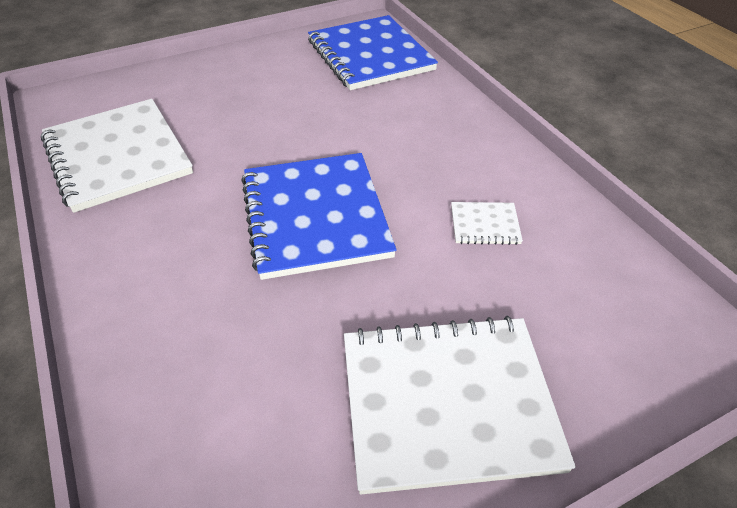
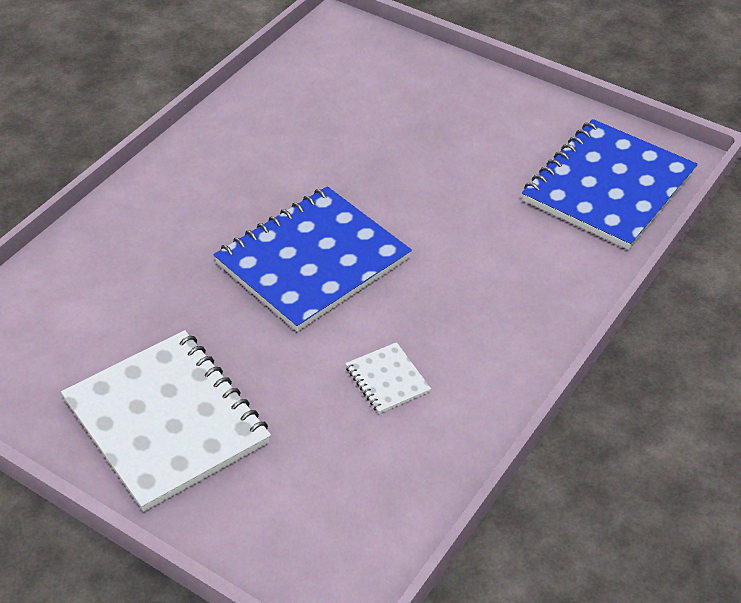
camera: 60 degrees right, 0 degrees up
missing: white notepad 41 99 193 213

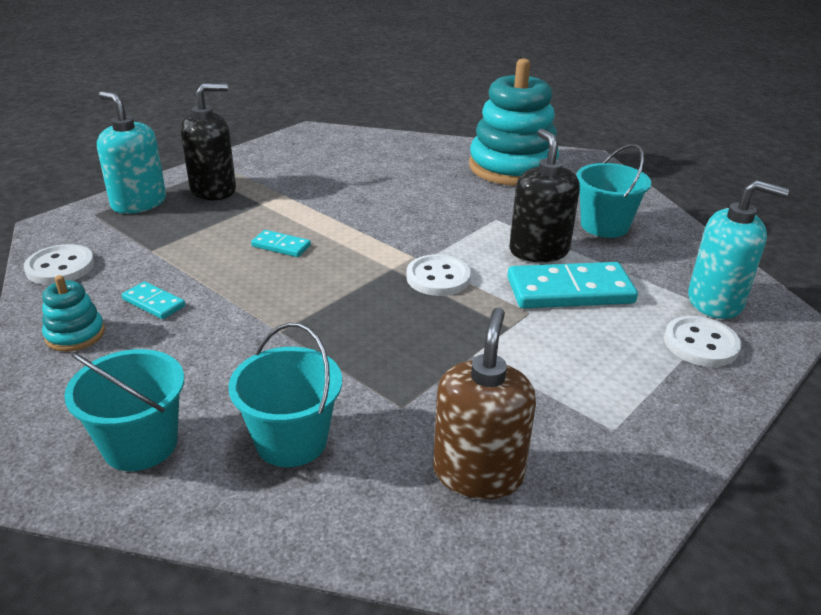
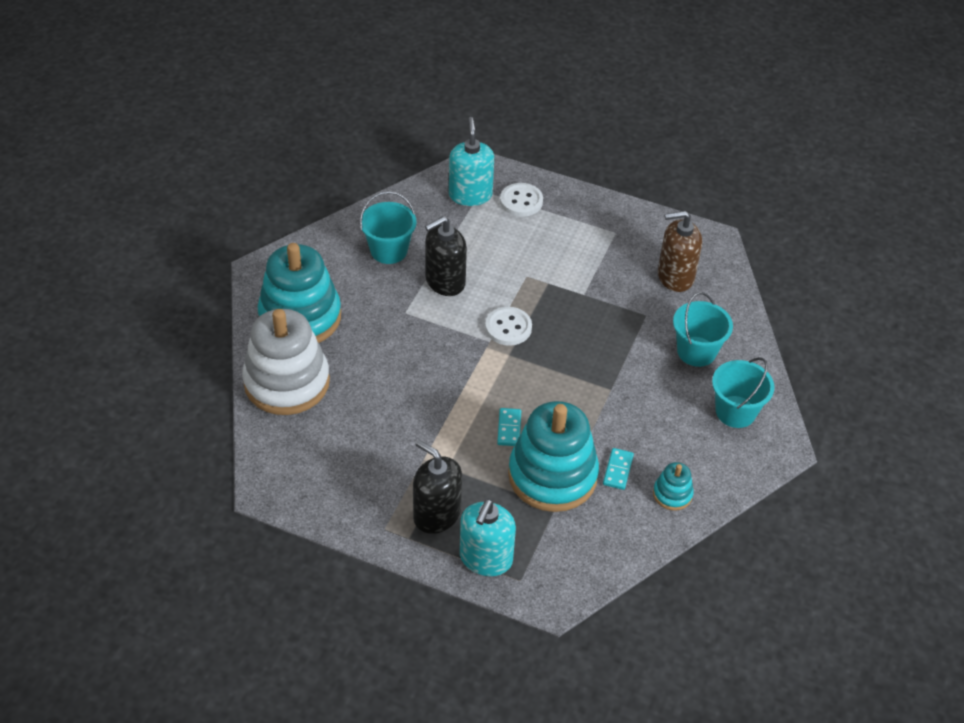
camera: 110 degrees left, 15 degrees up
missing: white button 24 244 94 285; turquoise domino piece 507 262 638 309
appeared: white stacking rings 242 309 330 415; turquoise stacking rings 508 401 599 512

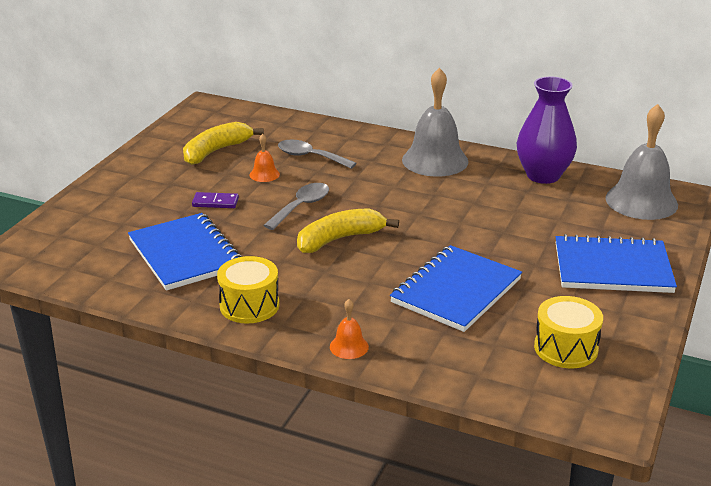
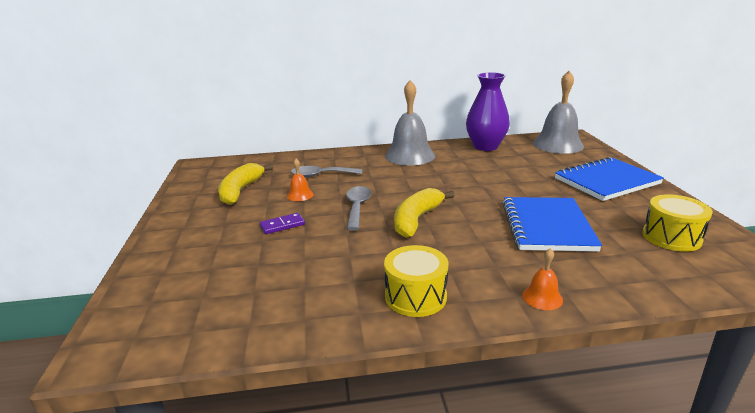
camera: 30 degrees left, 5 degrees down
missing: cobalt notepad 128 213 242 291

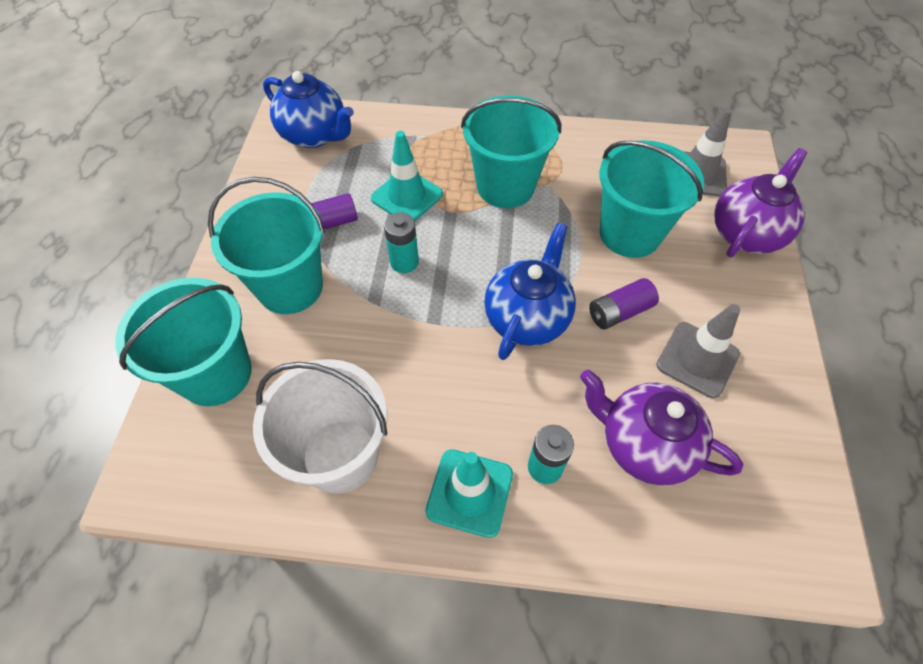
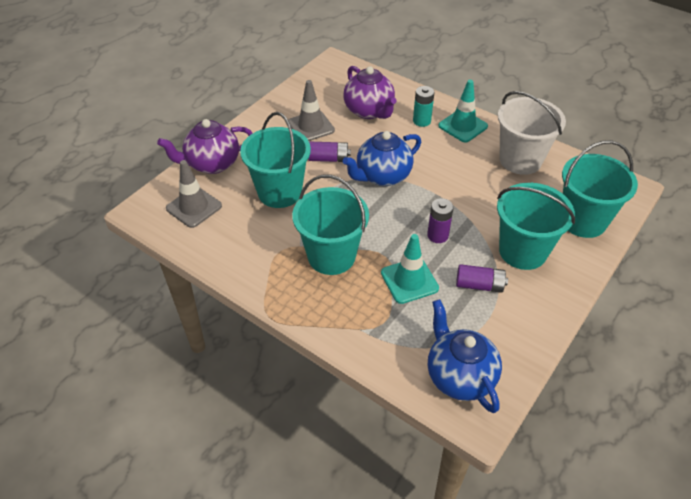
camera: 150 degrees left, 10 degrees down
colour: turquoise power cell 384 212 419 273 to violet power cell 427 198 454 243

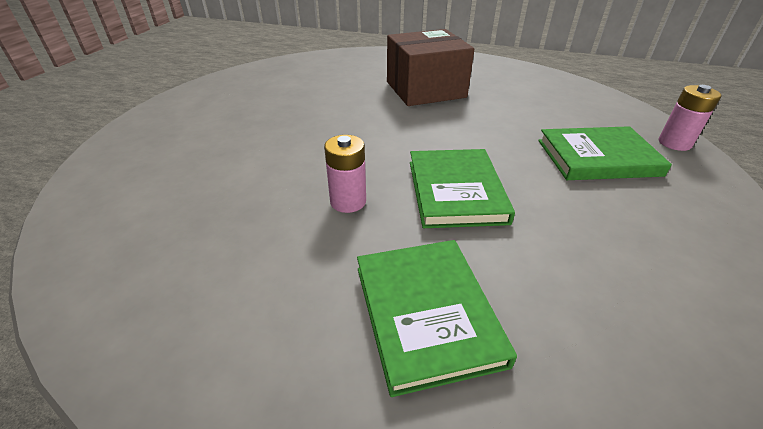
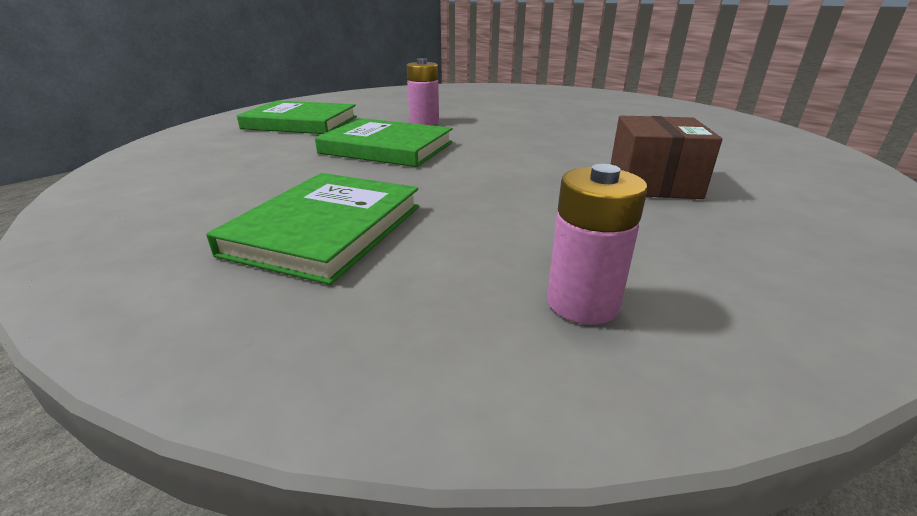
camera: 115 degrees right, 10 degrees down
relocated: rosy power cell 658 85 722 151 to 547 164 648 324
size: brown package 387 29 474 106 = 611 116 722 199 x0.67

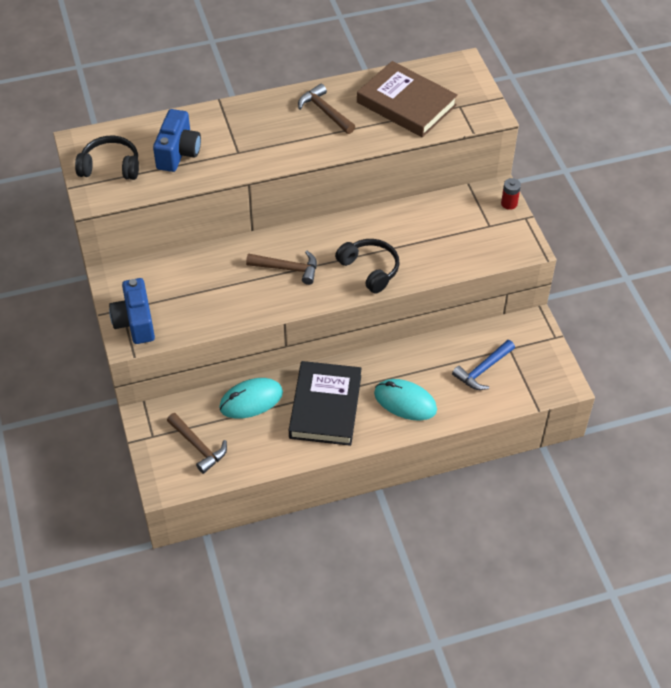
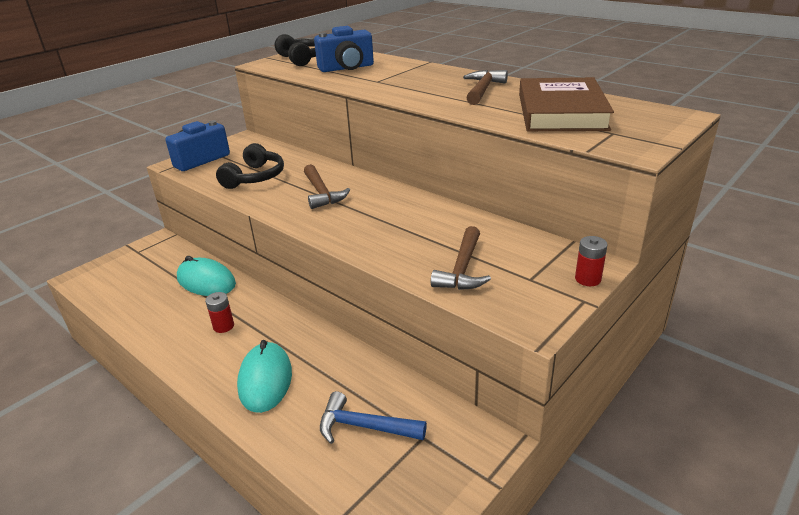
camera: 60 degrees right, 20 degrees down
relocated: jet-black headphones 335 239 400 294 to 216 143 284 189; brown claw hammer 167 413 227 474 to 431 226 491 290
exchanged: jet-black hardcover 289 361 362 446 to scarlet power cell 205 292 234 333

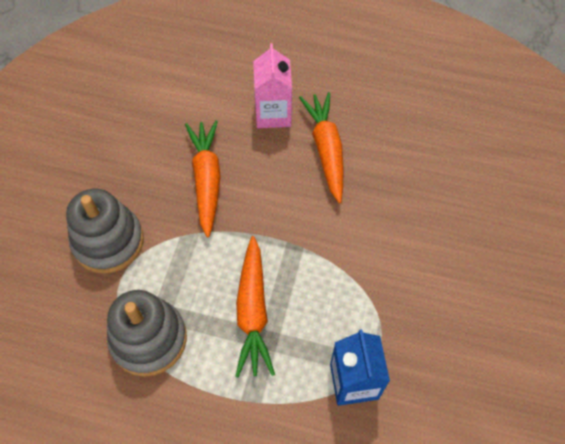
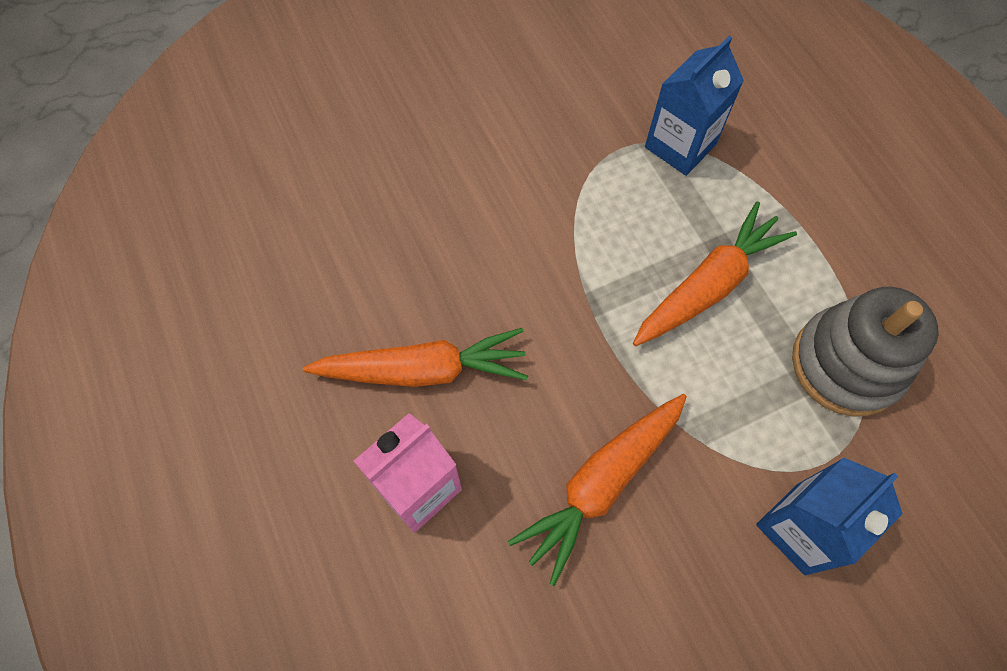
camera: 130 degrees left, 5 degrees up
exchanged: grey stacking rings 66 189 144 274 to cobalt carton 756 458 903 575
spun: orange carrot 299 92 344 203 = 303 328 528 387 135 degrees counterclockwise

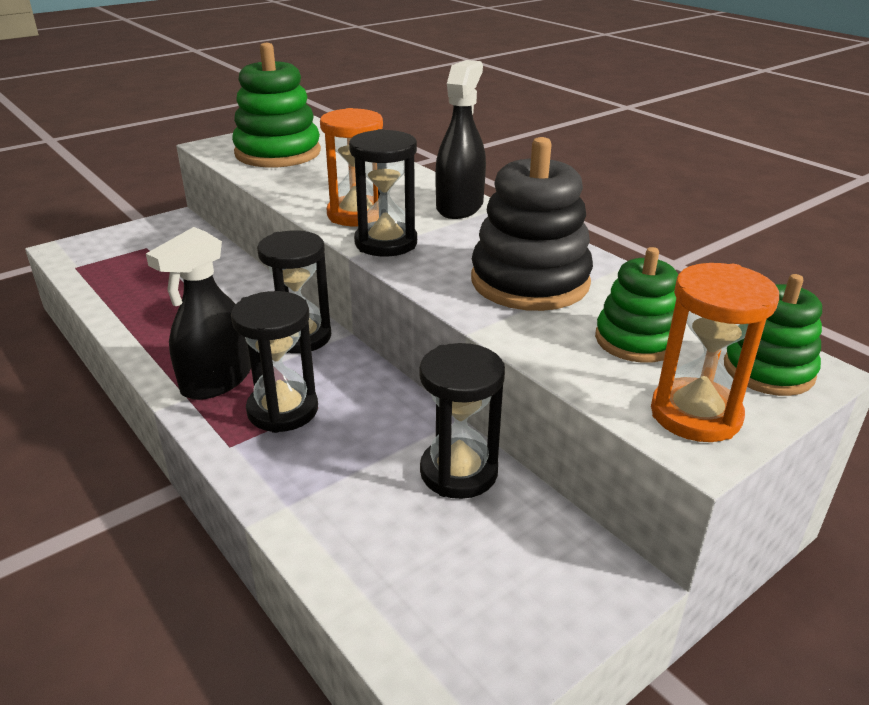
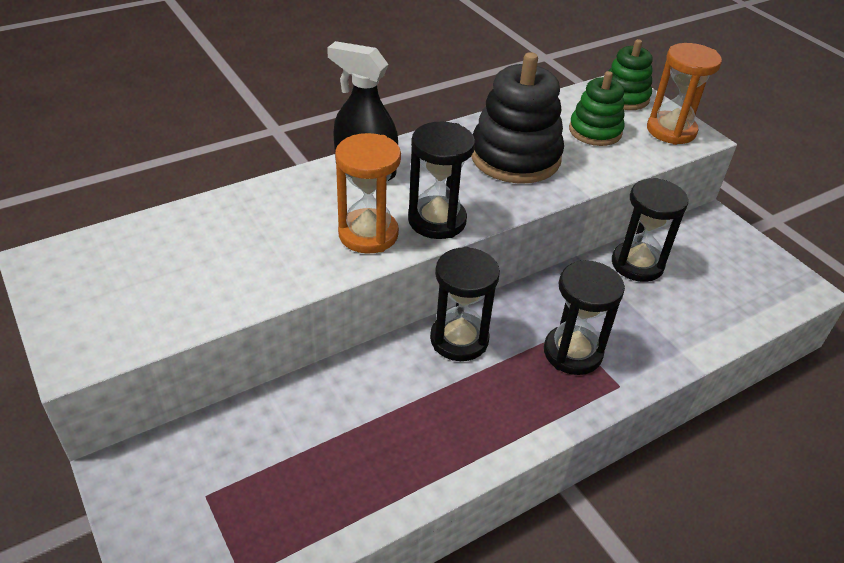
camera: 85 degrees left, 10 degrees up
missing: jet-black spray bottle 146 227 251 400; leaf-green stacking rings 232 43 321 167

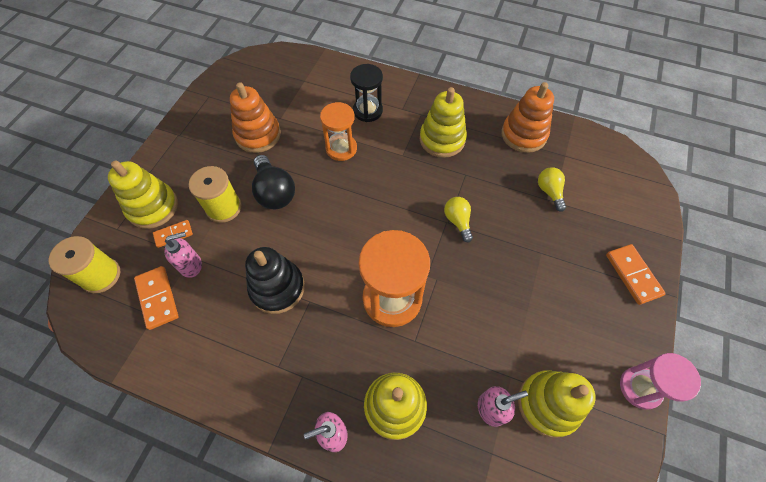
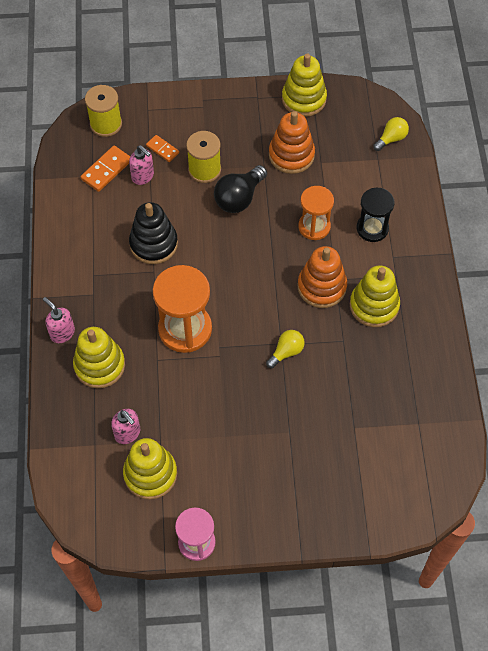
camera: 65 degrees right, 0 degrees up
missing: orange domino piece 606 244 666 305
relocated: yellow stacking rings 108 161 178 229 to 282 53 327 117; orange stacking rings 501 82 554 153 to 298 246 347 308; yellow bulb 538 167 566 212 to 373 117 409 151

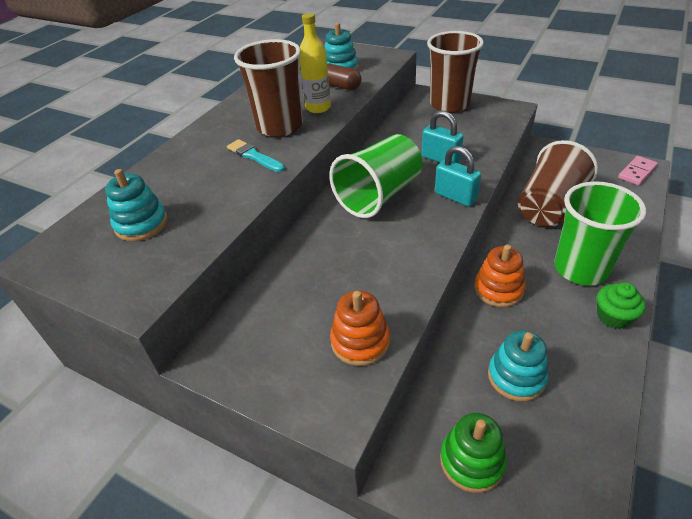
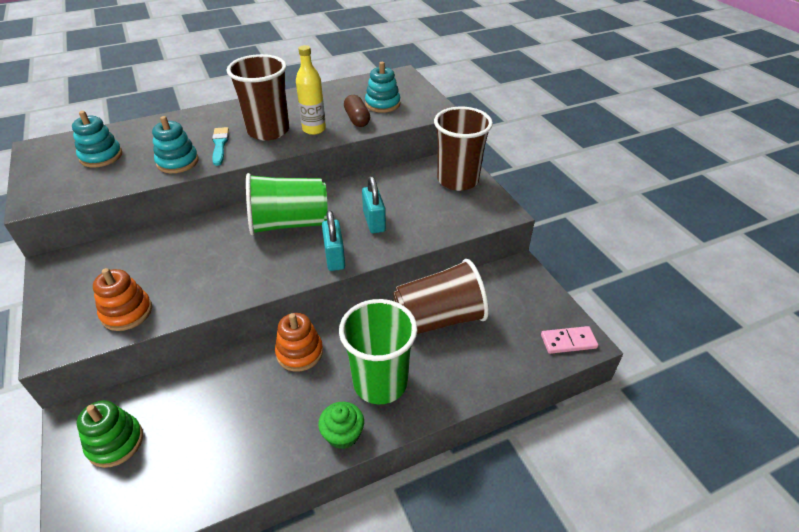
camera: 35 degrees right, 0 degrees up
relocated: turquoise stacking rings 488 330 549 402 to 152 116 199 173

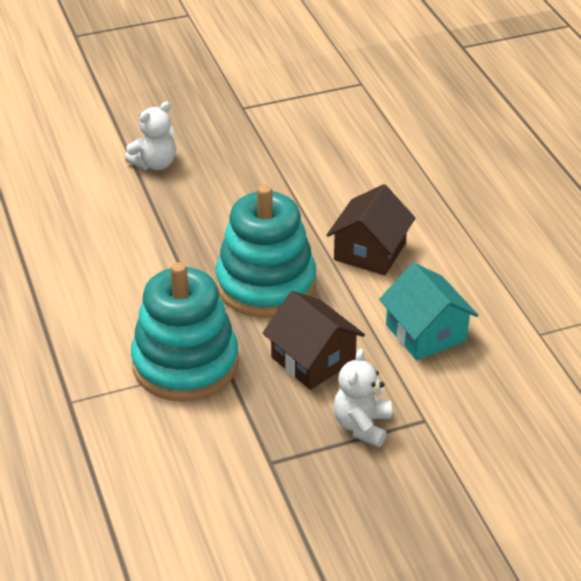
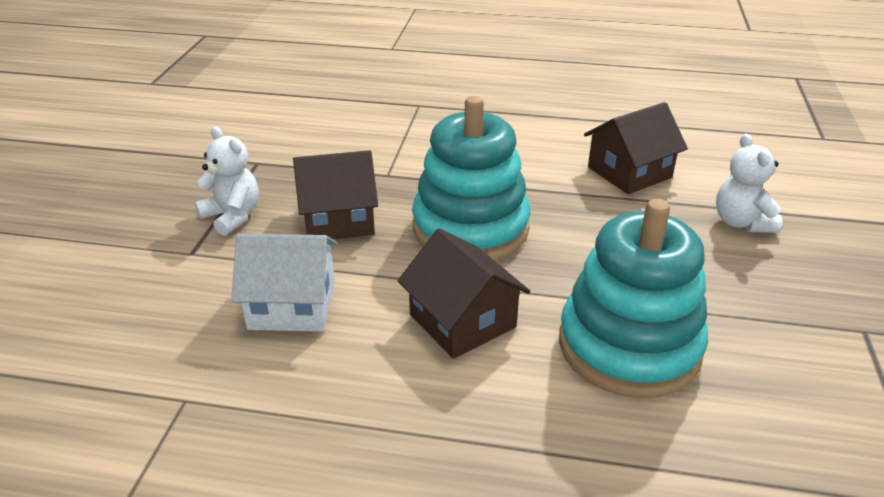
camera: 120 degrees right, 5 degrees down
appeared: brown cottage 584 102 688 194
relocated: turquoise stacking rings 131 262 239 402 to 559 199 708 398
colour: turquoise cottage 379 263 478 360 to white cottage 231 234 338 332

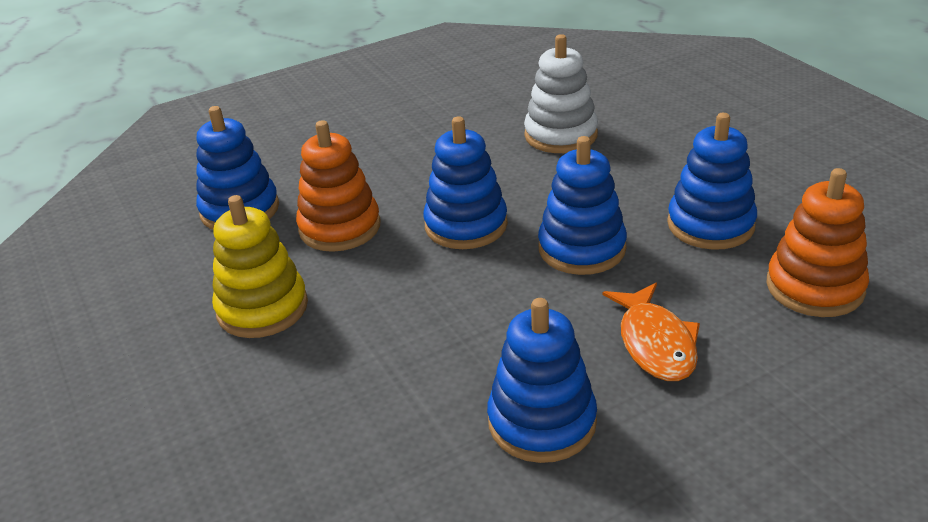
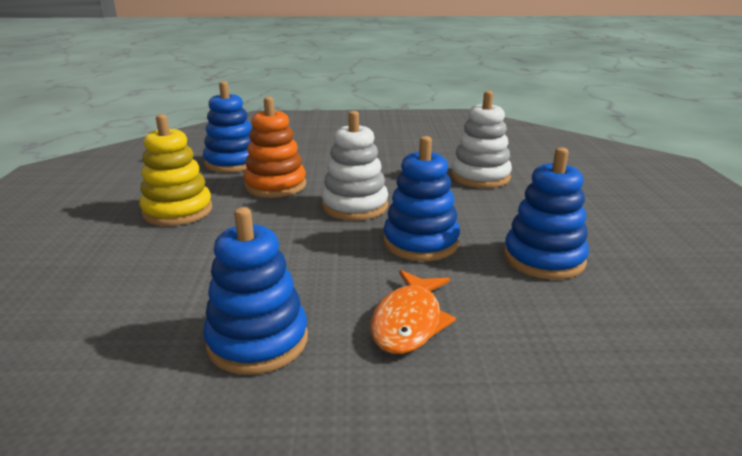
camera: 25 degrees right, 10 degrees down
missing: orange stacking rings 766 168 869 317
colour: cobalt stacking rings 423 116 508 249 to white stacking rings 321 111 388 221

